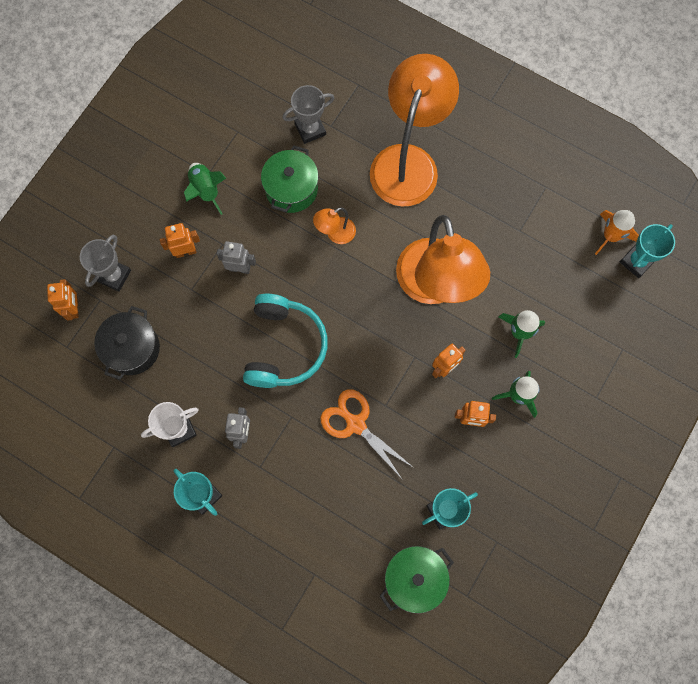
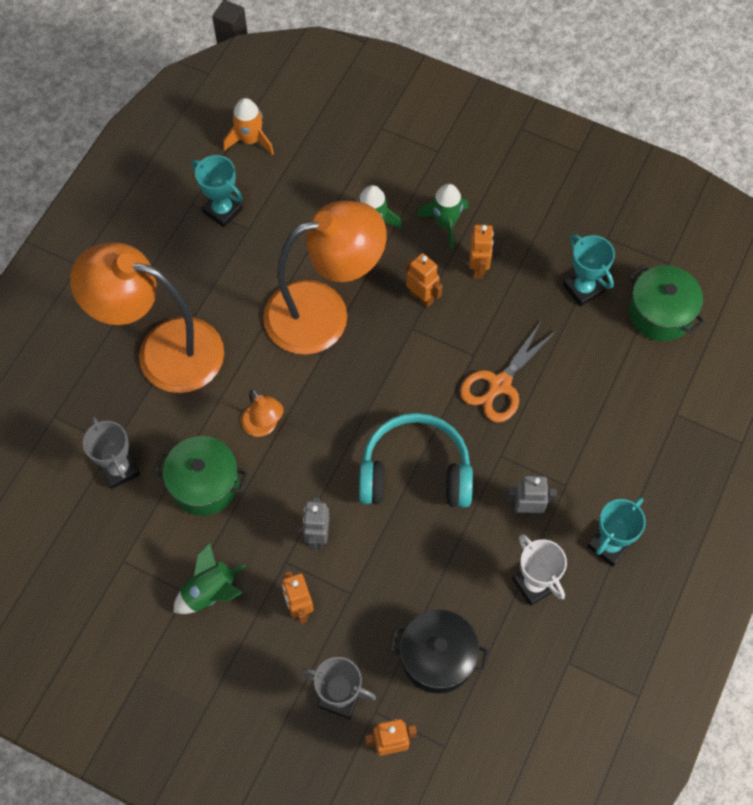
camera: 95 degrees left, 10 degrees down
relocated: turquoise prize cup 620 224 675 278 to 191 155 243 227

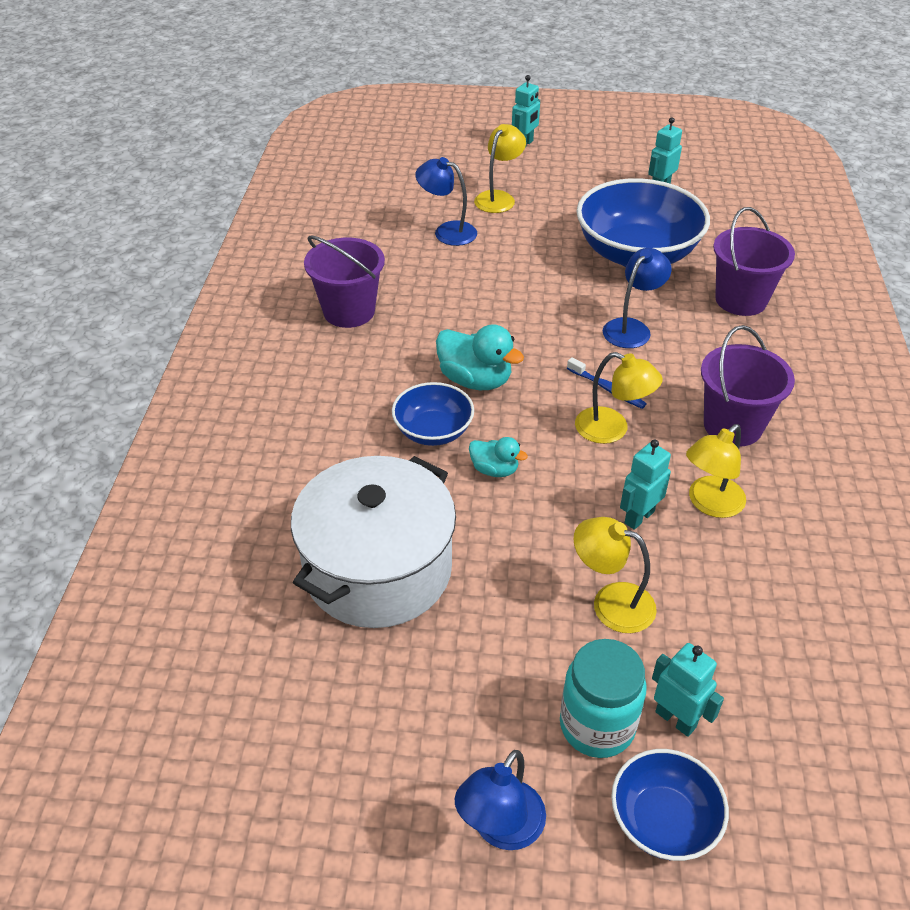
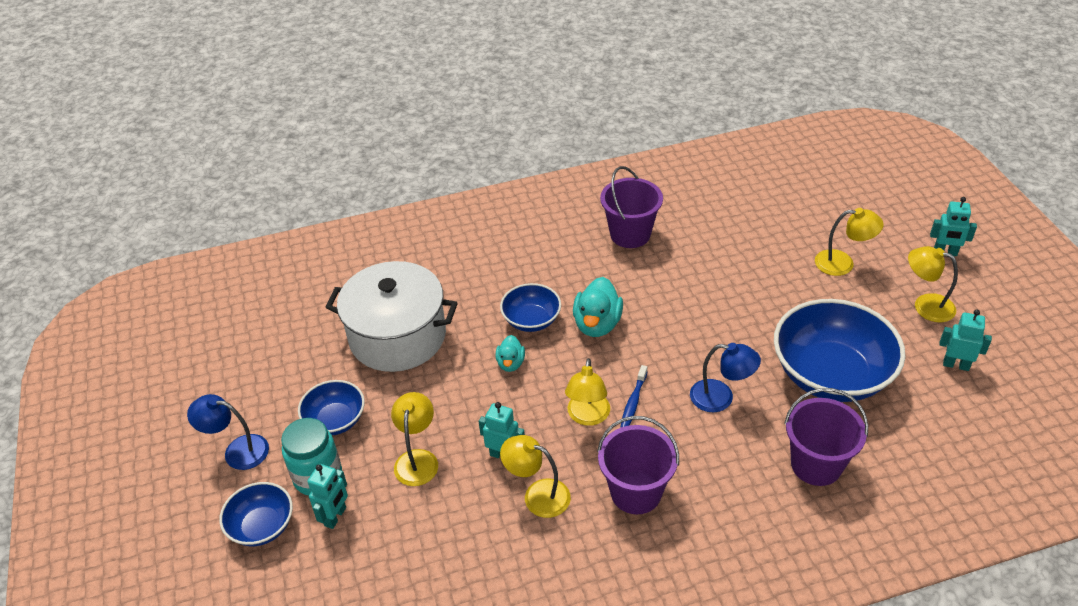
camera: 70 degrees right, 0 degrees up
missing: cobalt desk lamp 415 157 477 246
appeared: cobalt serving bowl 298 380 365 435; yellow desk lamp 908 246 958 322

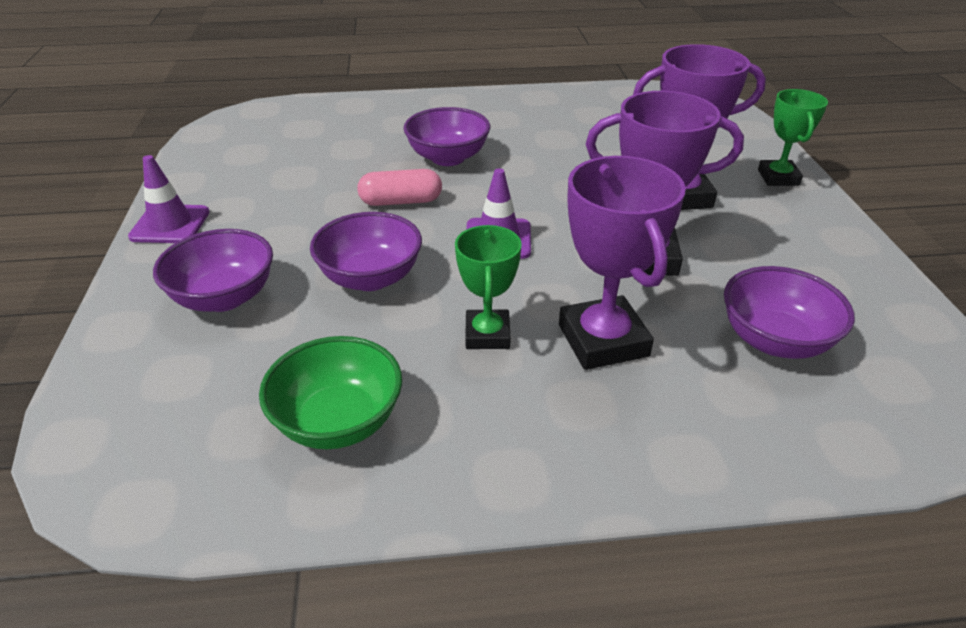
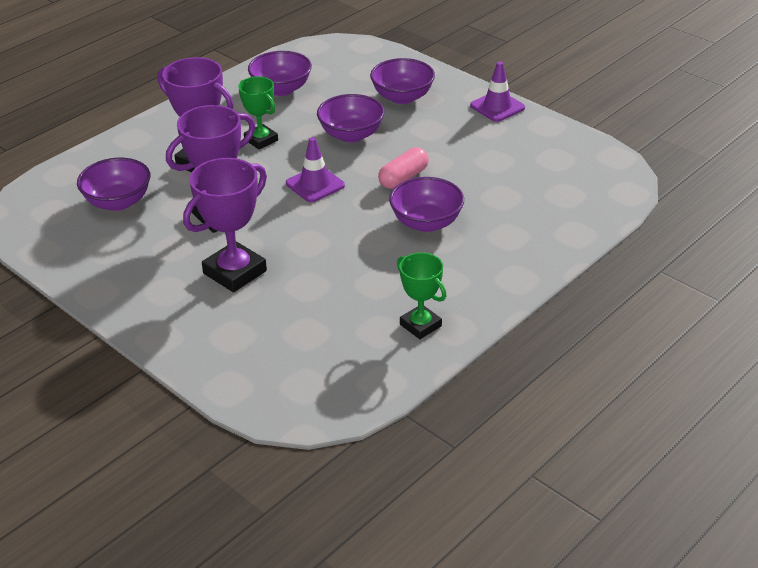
camera: 140 degrees right, 0 degrees up
relocated: leaf-green prize cup 758 89 828 186 to 397 252 446 339
colour: leaf-green serving bowl 259 336 402 449 to violet serving bowl 248 51 312 96

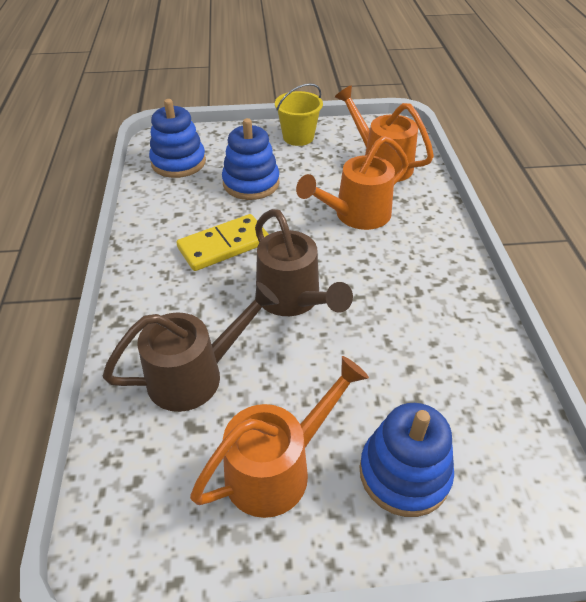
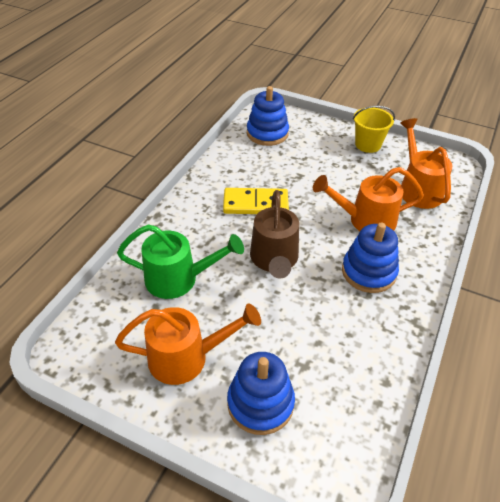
camera: 30 degrees right, 0 degrees up
relocated: cobalt stacking rings 222 118 280 200 to 342 223 399 293
colour: brown watering pot 103 282 279 412 to leaf-green watering pot 117 224 244 299

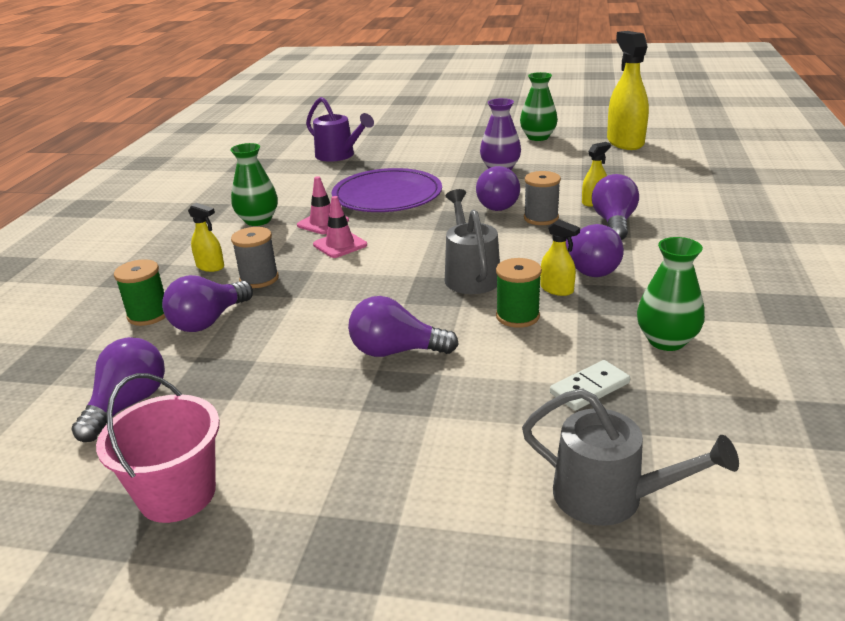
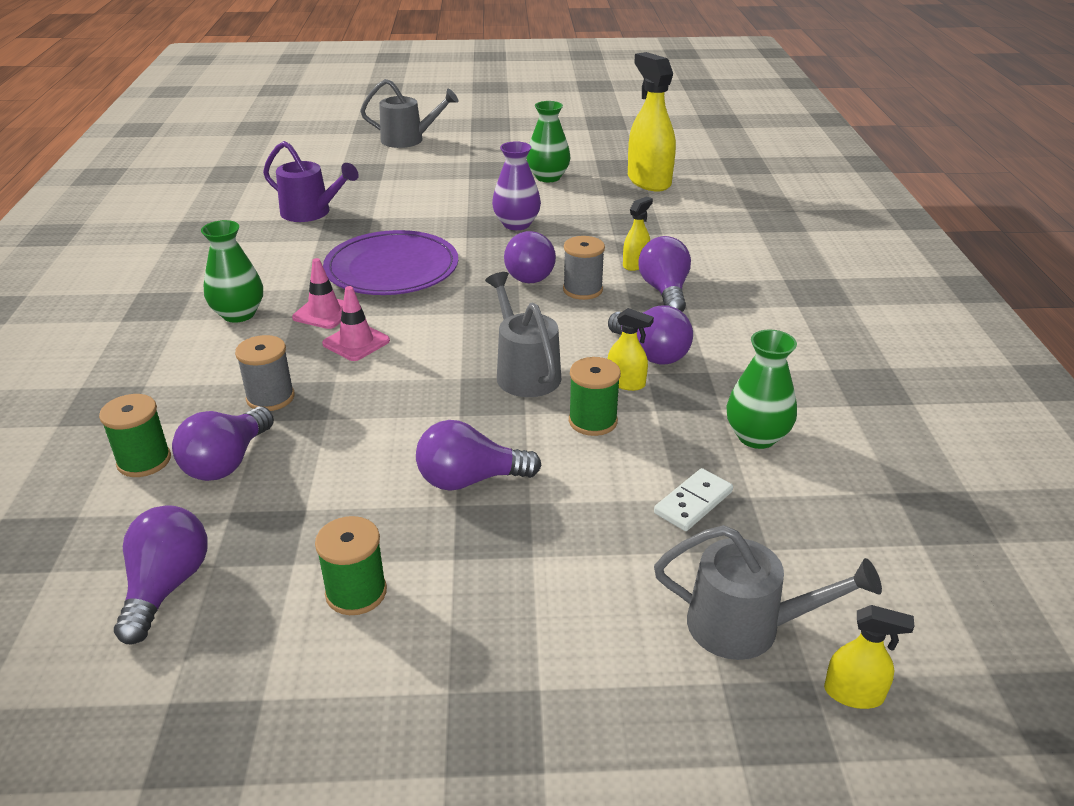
camera: 15 degrees left, 5 degrees up
missing: rosy bucket 96 373 220 523
appeared: leaf-green bobbin 315 516 387 615; grey watering pot 360 79 459 148
relocated: yellow spray bottle 188 203 224 272 to 824 605 914 709

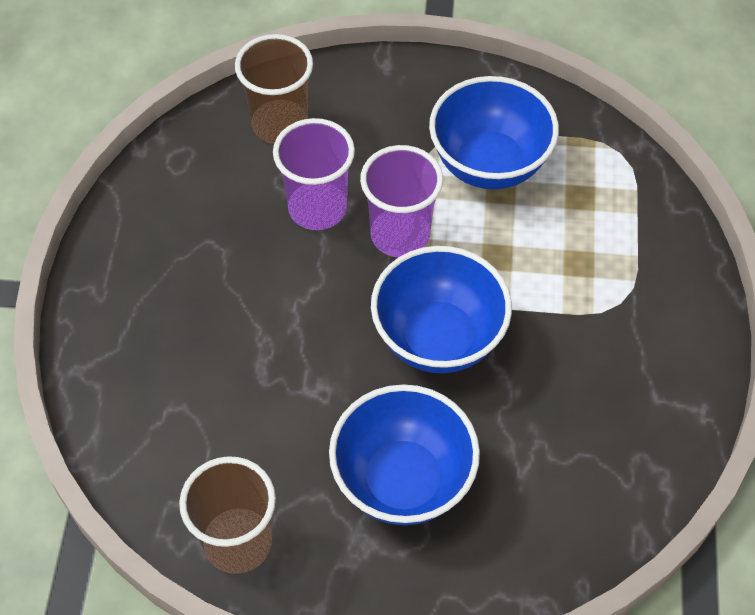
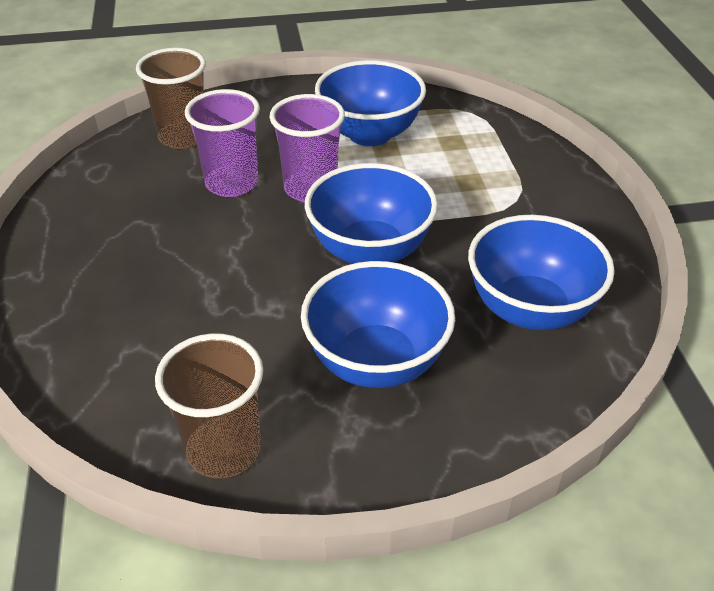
camera: 15 degrees left, 15 degrees down
appeared: cobalt serving bowl 468 215 615 330

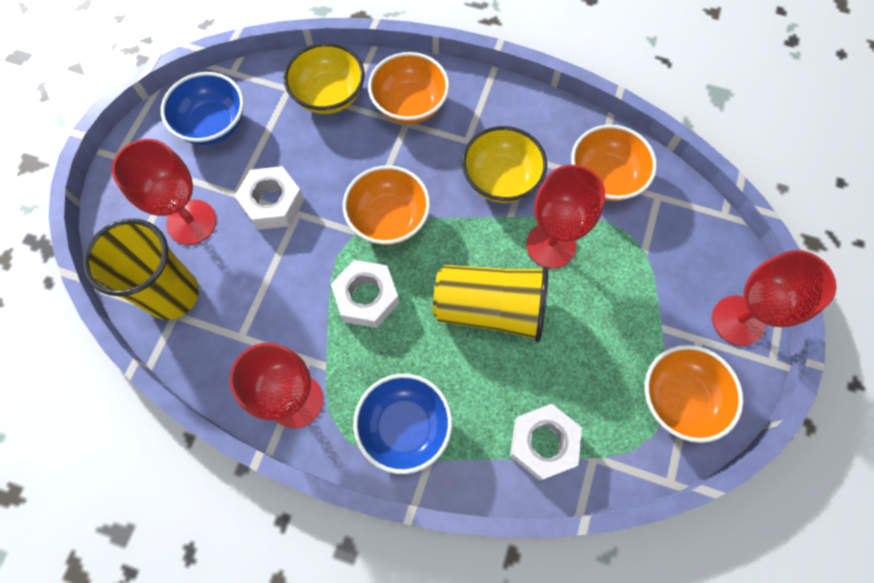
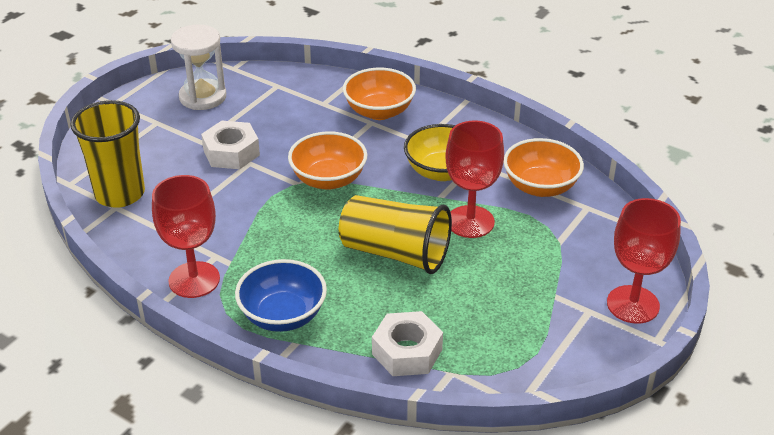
camera: 15 degrees right, 30 degrees down
missing: scarlet wine glass 112 139 217 245; yellow serving bowl 284 43 365 114; white nut 331 260 400 328; orange serving bowl 645 345 744 443
exchanged: cobalt serving bowl 161 72 244 145 to white sandglass 171 24 226 110

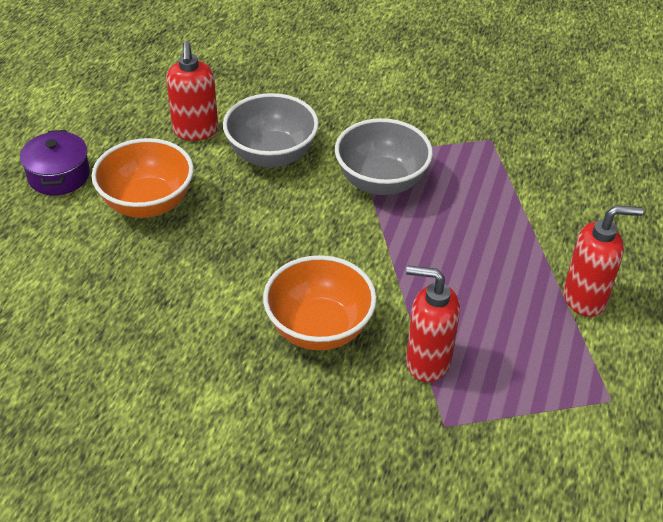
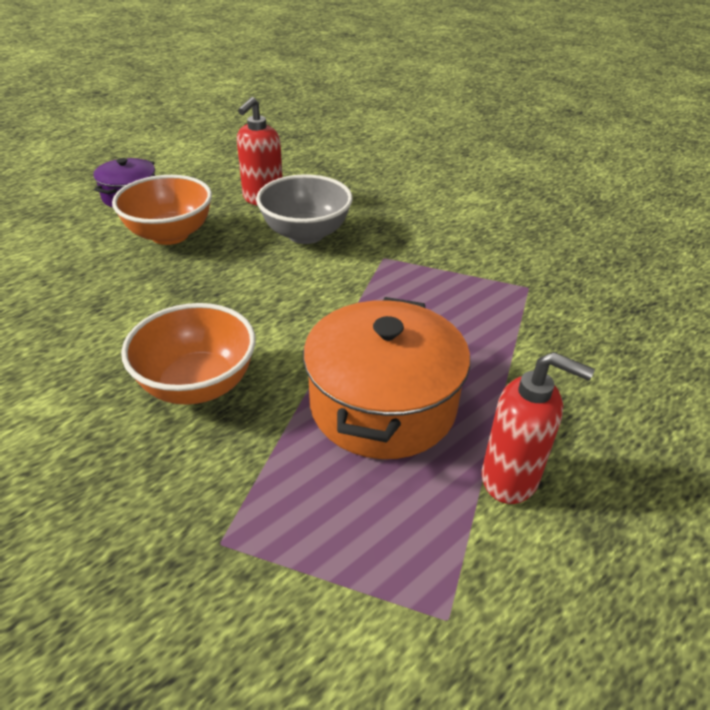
camera: 30 degrees right, 5 degrees down
missing: grey serving bowl 335 118 433 195; scarlet pump bottle 406 265 460 382
appeared: orange stockpot 303 297 470 459

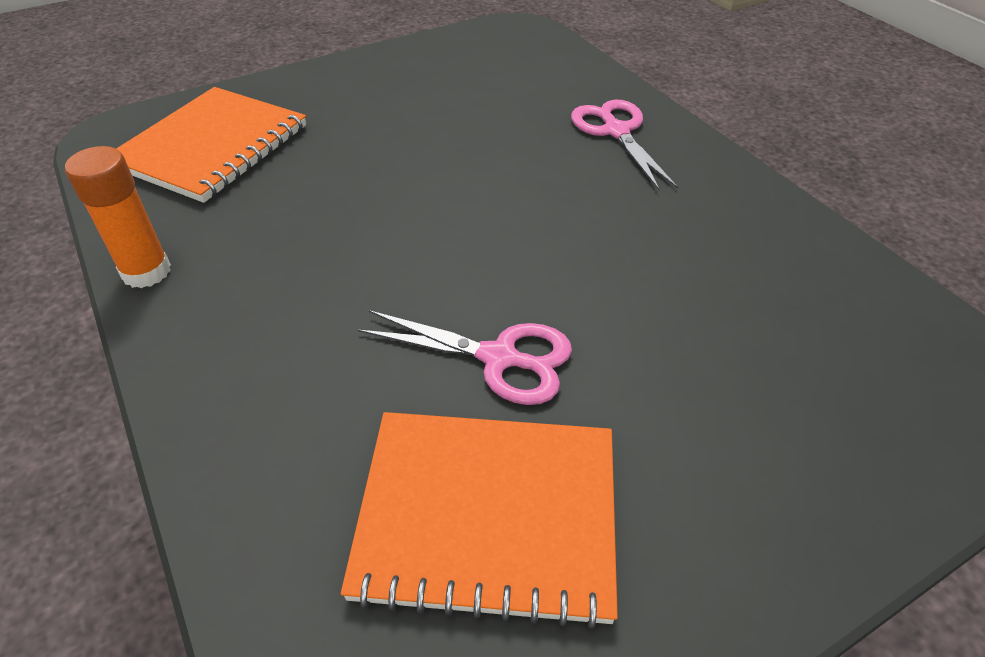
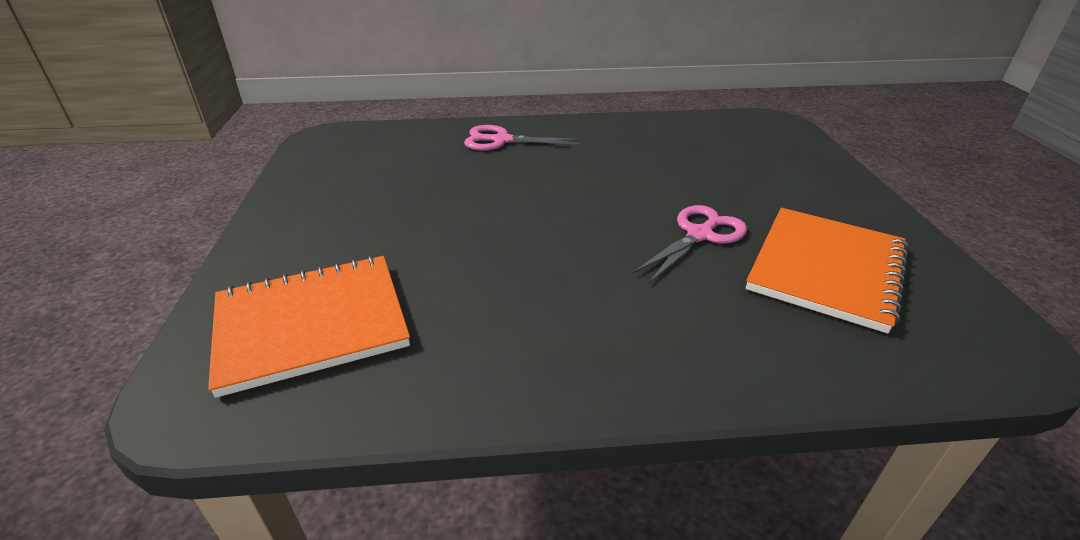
camera: 65 degrees left, 10 degrees down
missing: orange stick of glue 65 146 171 288
spun: orange notepad 116 87 306 203 = 208 256 410 398 75 degrees counterclockwise

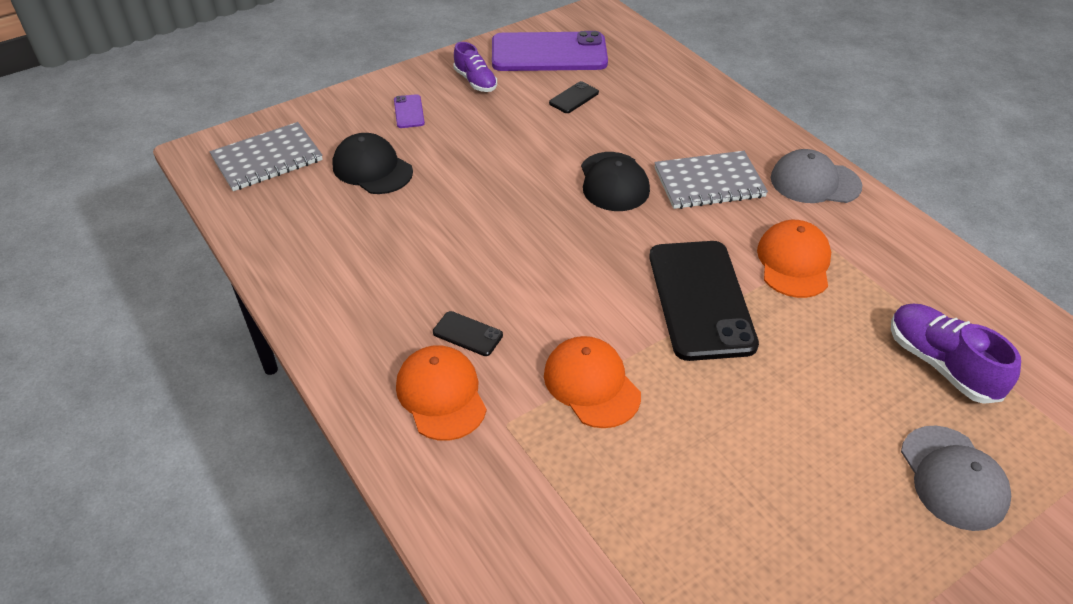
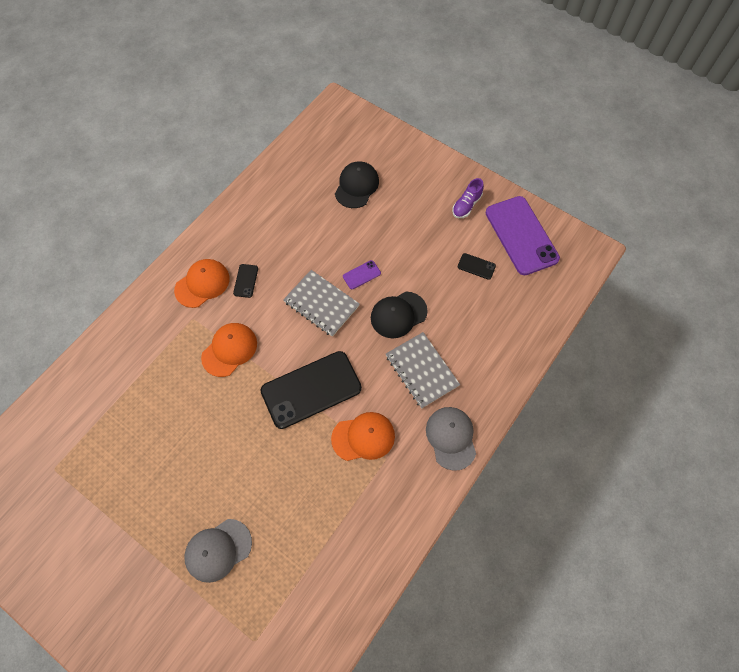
camera: 70 degrees right, 20 degrees up
missing: violet lace-up shoe 891 304 1021 404
relocated: grey notepad 209 122 323 191 to 283 270 360 337; violet mobile phone 394 94 425 128 to 343 260 381 289

